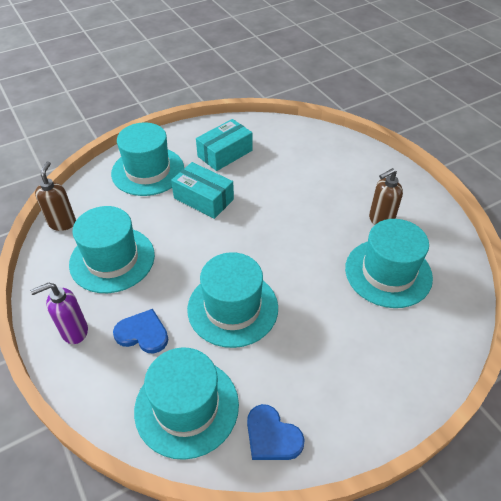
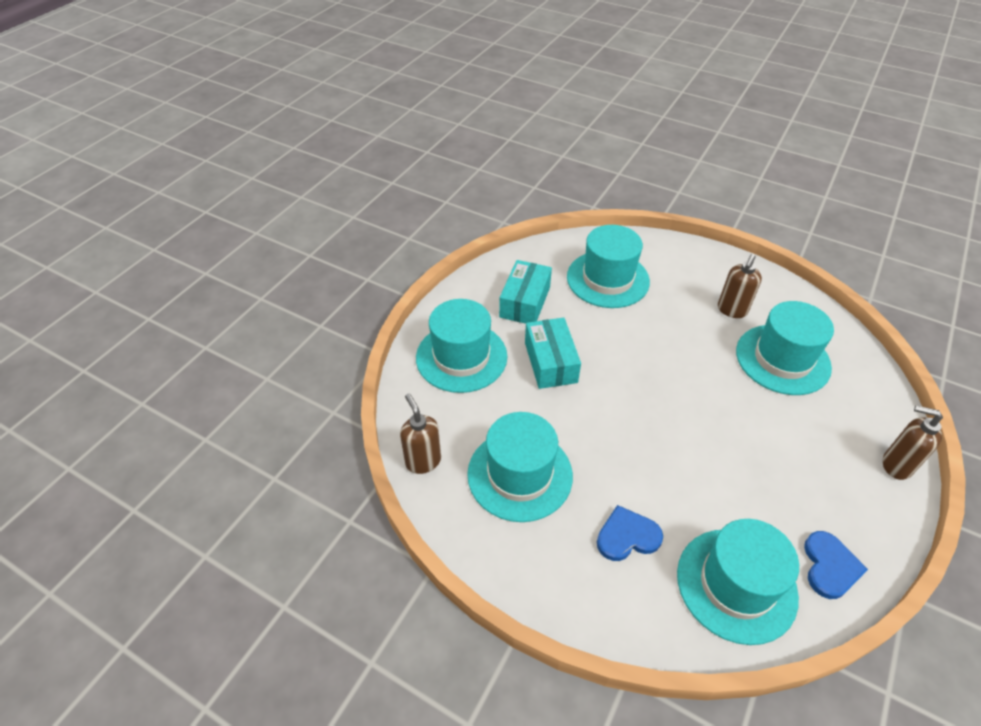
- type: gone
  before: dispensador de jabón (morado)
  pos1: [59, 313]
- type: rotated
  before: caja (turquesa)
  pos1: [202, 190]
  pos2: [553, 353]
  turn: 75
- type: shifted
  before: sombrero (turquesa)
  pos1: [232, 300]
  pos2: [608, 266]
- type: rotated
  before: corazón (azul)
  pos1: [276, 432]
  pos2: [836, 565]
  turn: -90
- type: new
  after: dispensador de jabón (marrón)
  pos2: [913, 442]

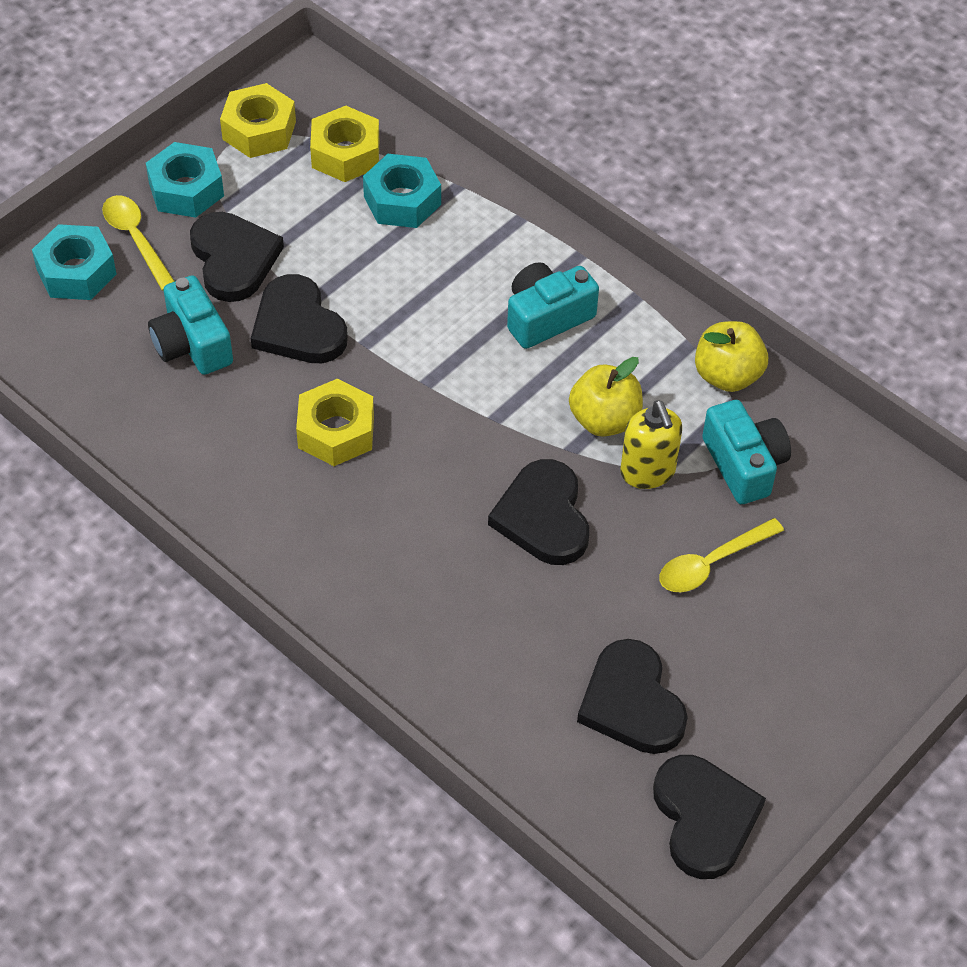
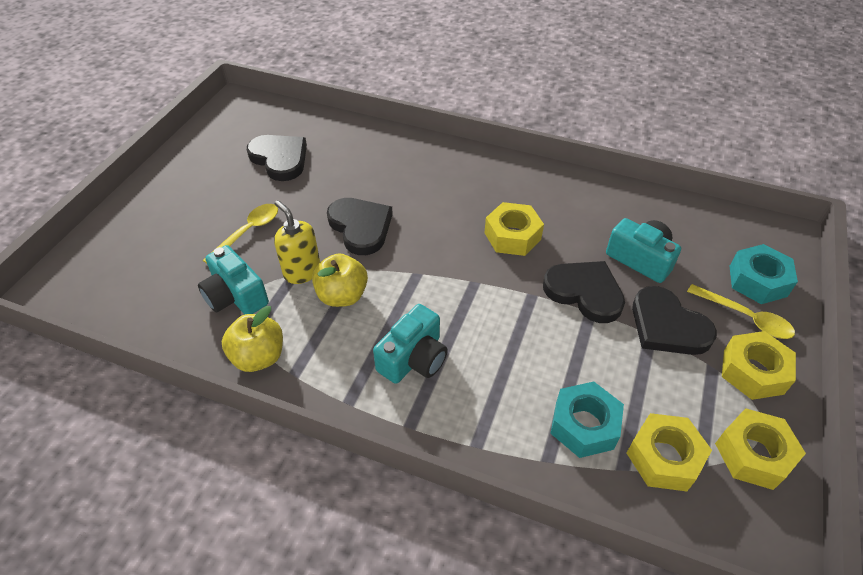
- type: repainted
  before: tuerca (turquesa)
  after: tuerca (amarillo)
  pos1: [185, 180]
  pos2: [759, 365]
- type: gone
  before: corazón (negro)
  pos1: [709, 817]

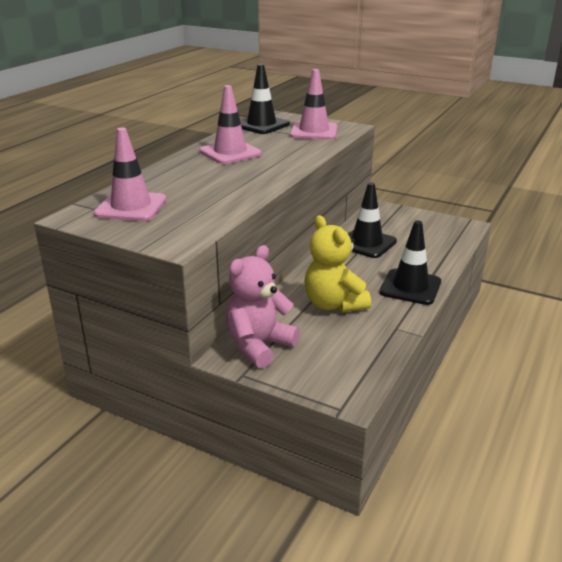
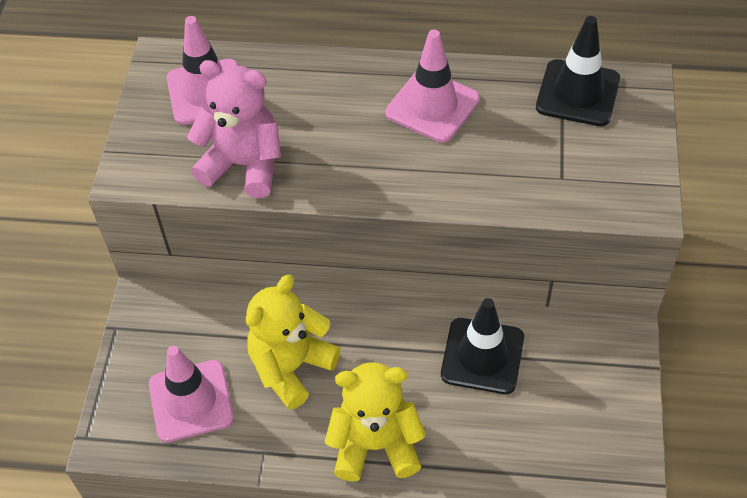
- type: shifted
  before: osito (rosa)
  pos1: [263, 306]
  pos2: [234, 129]
- type: shifted
  before: cono de tráfico (rosa)
  pos1: [314, 104]
  pos2: [191, 394]
- type: swapped
  before: cono de tráfico (negro)
  after: osito (amarillo)
  pos1: [410, 262]
  pos2: [375, 422]

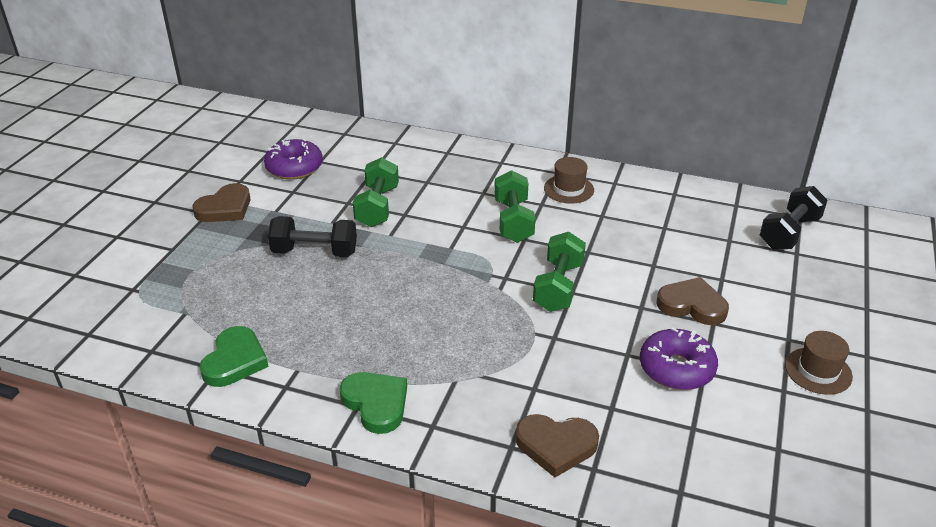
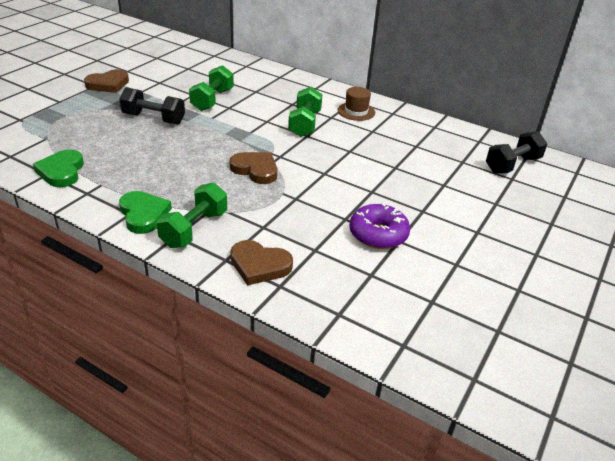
- type: rotated
  before: corazón (verde)
  pos1: [234, 356]
  pos2: [58, 168]
  turn: 150
- type: gone
  before: rosquilla (morado)
  pos1: [293, 159]
- type: shifted
  before: mancuerna (verde)
  pos1: [559, 272]
  pos2: [192, 215]
- type: shifted
  before: corazón (marrón)
  pos1: [692, 301]
  pos2: [253, 168]
- type: gone
  before: sombrero (marrón)
  pos1: [819, 363]

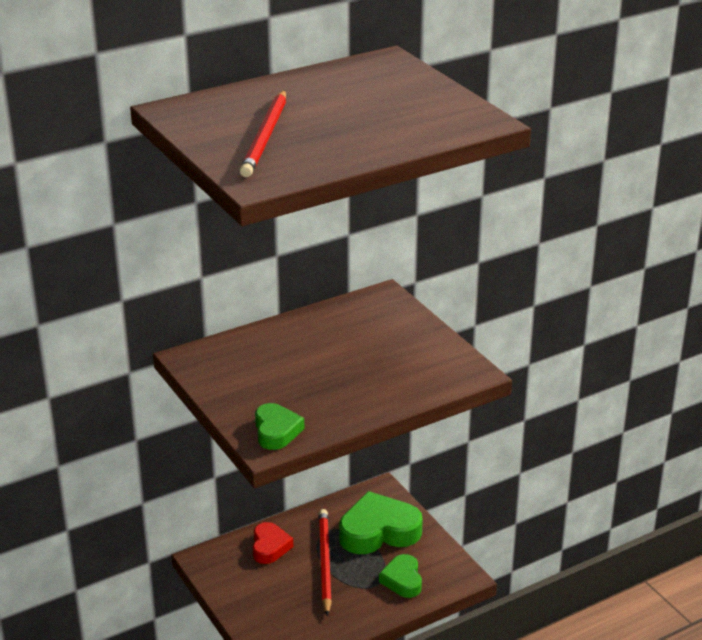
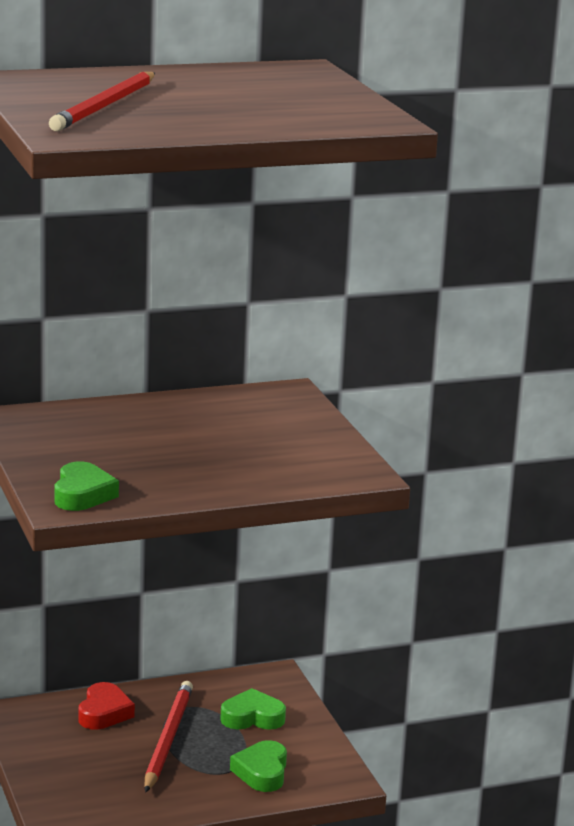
- type: scaled
  before: corazón (verde)
  pos1: [381, 522]
  pos2: [253, 709]
  scale: 0.57

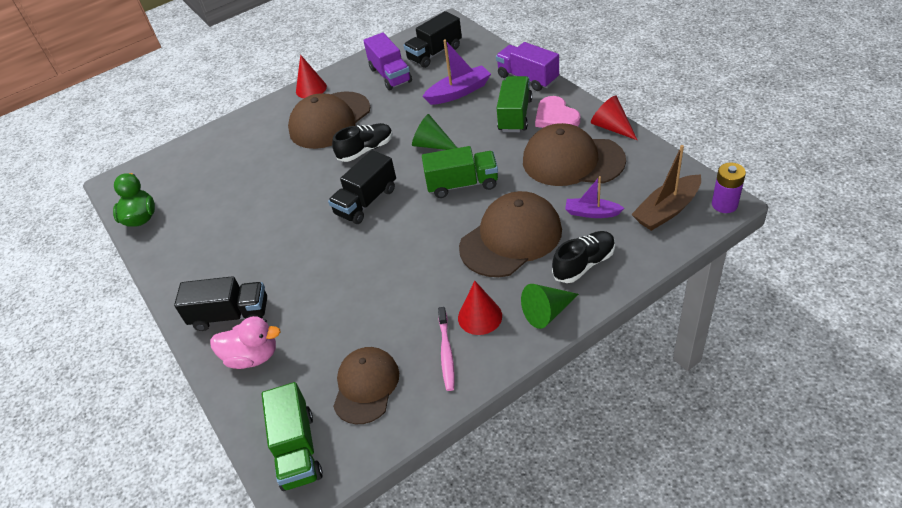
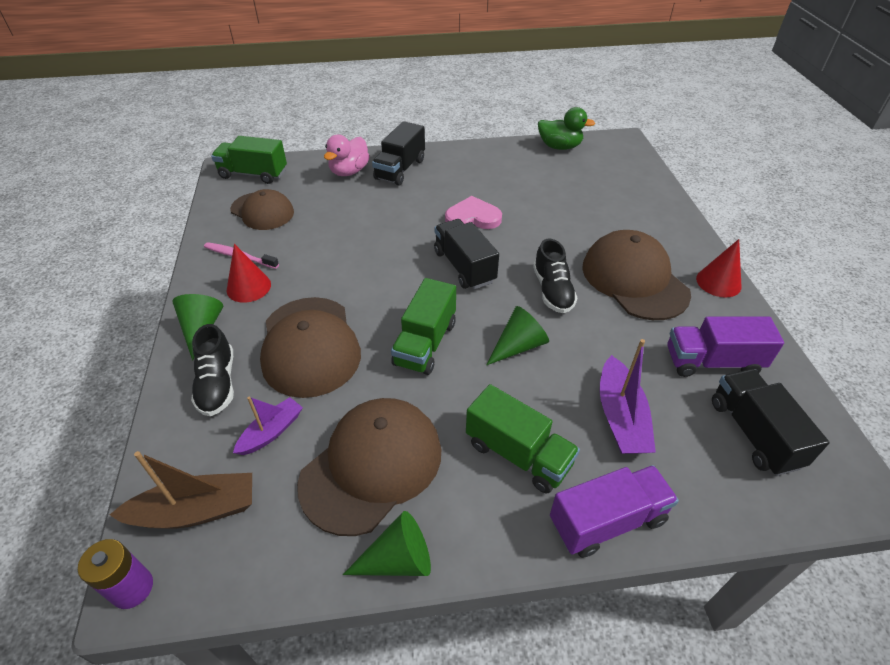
- type: shifted
  before: corazón (rosa)
  pos1: [557, 112]
  pos2: [473, 212]
- type: repainted
  before: cono (rojo)
  after: cono (verde)
  pos1: [614, 117]
  pos2: [387, 543]
- type: rotated
  before: barco (marrón)
  pos1: [666, 188]
  pos2: [181, 490]
  turn: 90

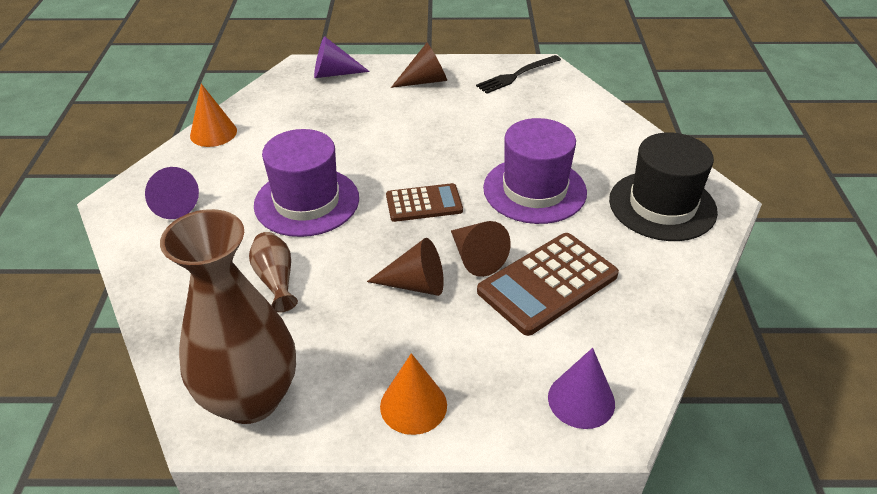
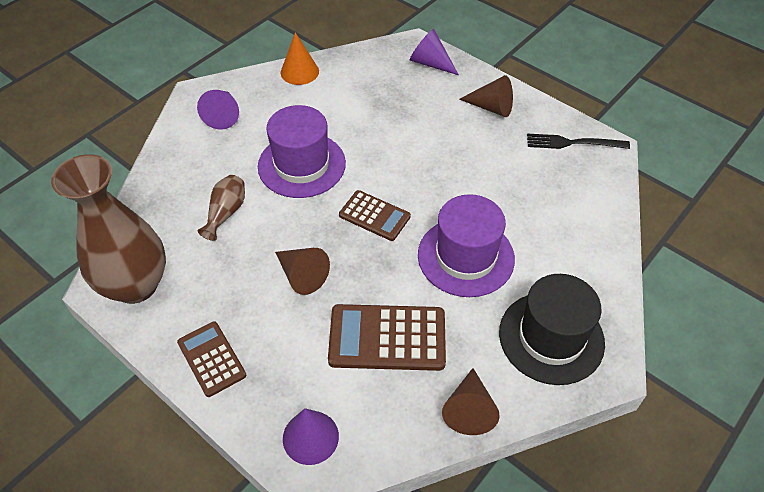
- type: swapped
  before: cono (naranja)
  after: calculadora (marrón)
  pos1: [413, 394]
  pos2: [211, 359]
- type: shifted
  before: cono (marrón)
  pos1: [481, 249]
  pos2: [471, 401]

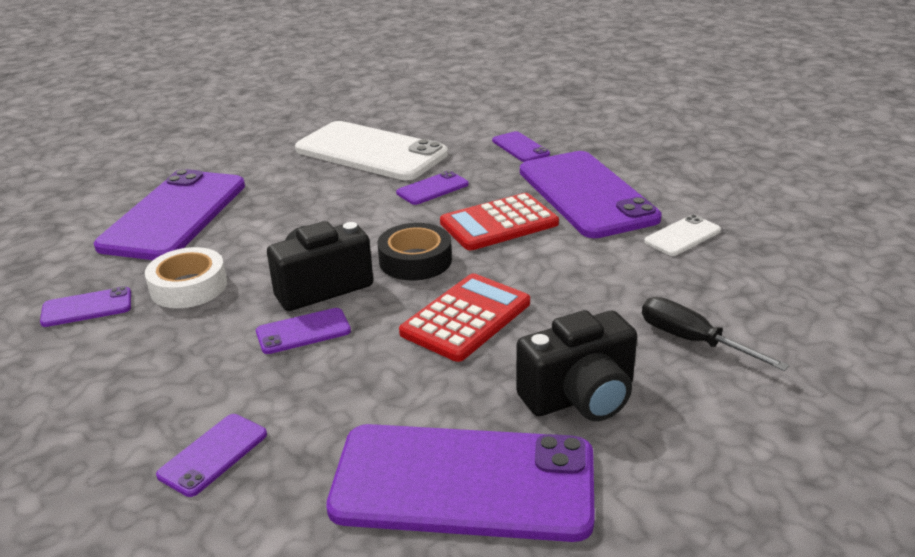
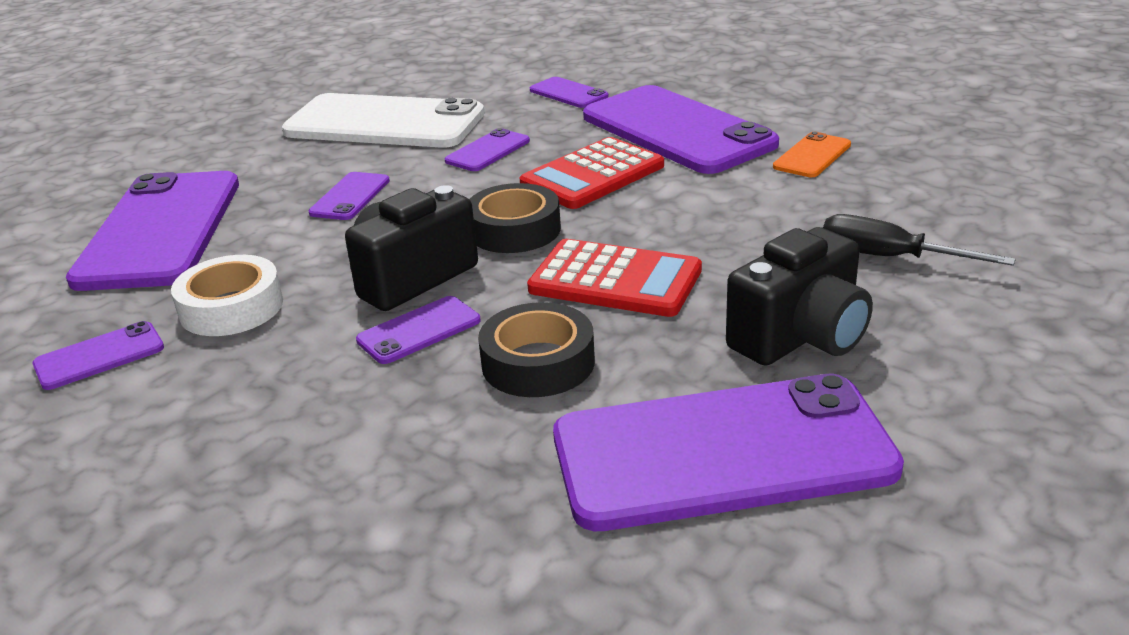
- type: shifted
  before: móvil (morado)
  pos1: [211, 455]
  pos2: [349, 196]
- type: rotated
  before: calculadora (rojo)
  pos1: [464, 317]
  pos2: [614, 278]
  turn: 90
- type: repainted
  before: móvil (blanco)
  after: móvil (naranja)
  pos1: [682, 235]
  pos2: [812, 154]
- type: new
  after: cinta adhesiva (negro)
  pos2: [536, 349]

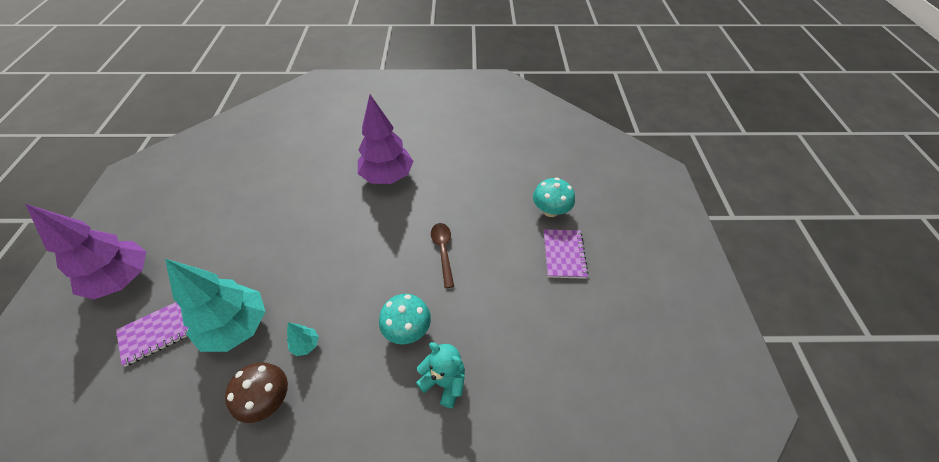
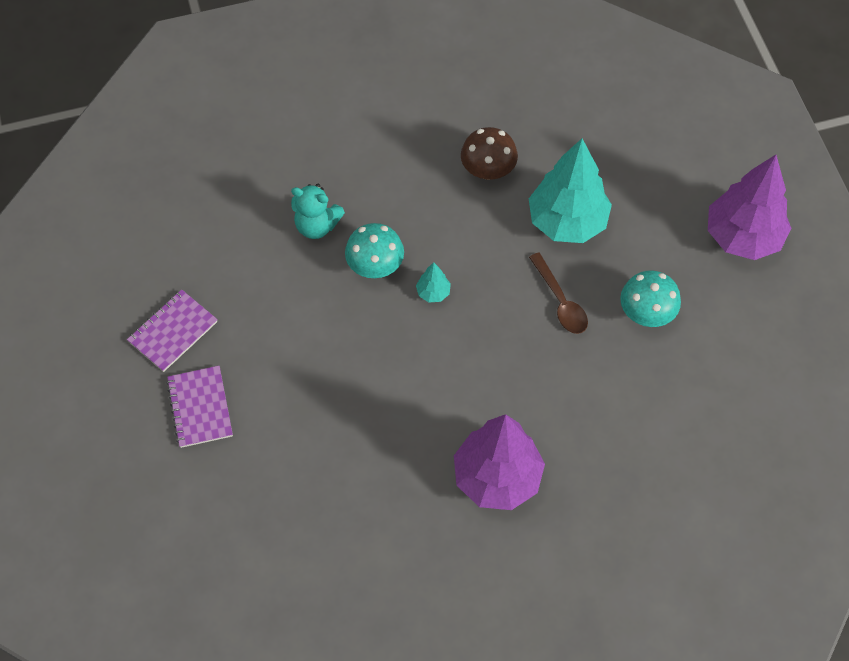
- type: shifted
  before: cuaderno (morado)
  pos1: [152, 334]
  pos2: [172, 330]
- type: shifted
  before: árbol (turquesa)
  pos1: [303, 339]
  pos2: [433, 282]
- type: shifted
  before: cuchara (marrón)
  pos1: [442, 255]
  pos2: [558, 293]
- type: shifted
  before: seta (turquesa)
  pos1: [554, 197]
  pos2: [650, 298]

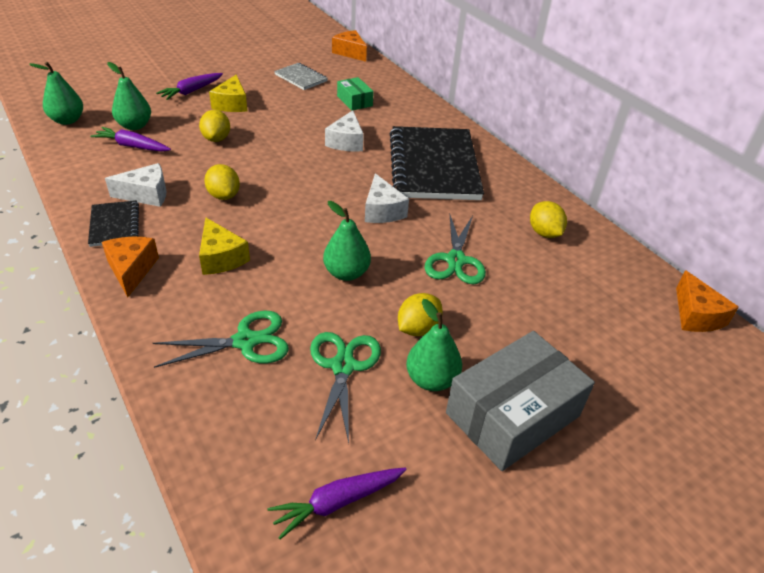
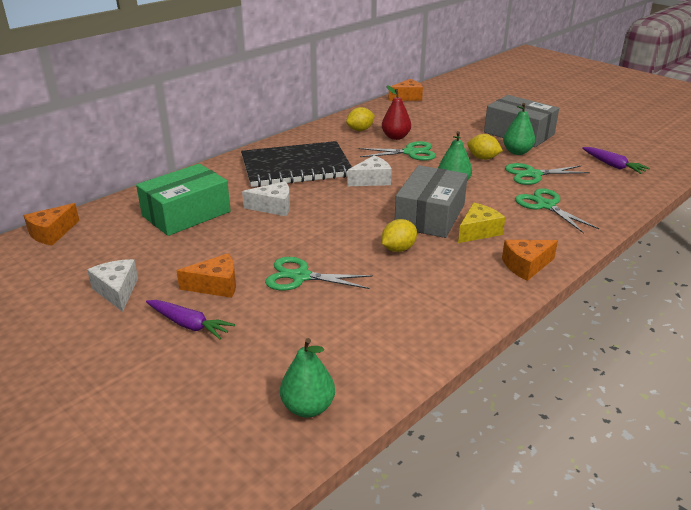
- type: gone
  before: cuaderno (negro)
  pos1: [113, 223]
- type: gone
  before: zanahoria (morado)
  pos1: [130, 139]
- type: shifted
  before: queso (blanco)
  pos1: [135, 185]
  pos2: [112, 285]
- type: gone
  before: pera (verde)
  pos1: [129, 96]
- type: swapped
  before: limón (amarillo)
  after: tijeras (verde)
  pos1: [214, 126]
  pos2: [319, 274]
- type: repainted
  before: queso (amarillo)
  after: queso (naranja)
  pos1: [228, 93]
  pos2: [206, 275]
- type: gone
  before: cuaderno (gris)
  pos1: [301, 76]
- type: scaled
  before: caja (verde)
  pos1: [355, 94]
  pos2: [183, 200]
  scale: 1.98
- type: new
  after: pera (rojo)
  pos2: [396, 112]
- type: new
  after: caja (gris)
  pos2: [431, 201]

